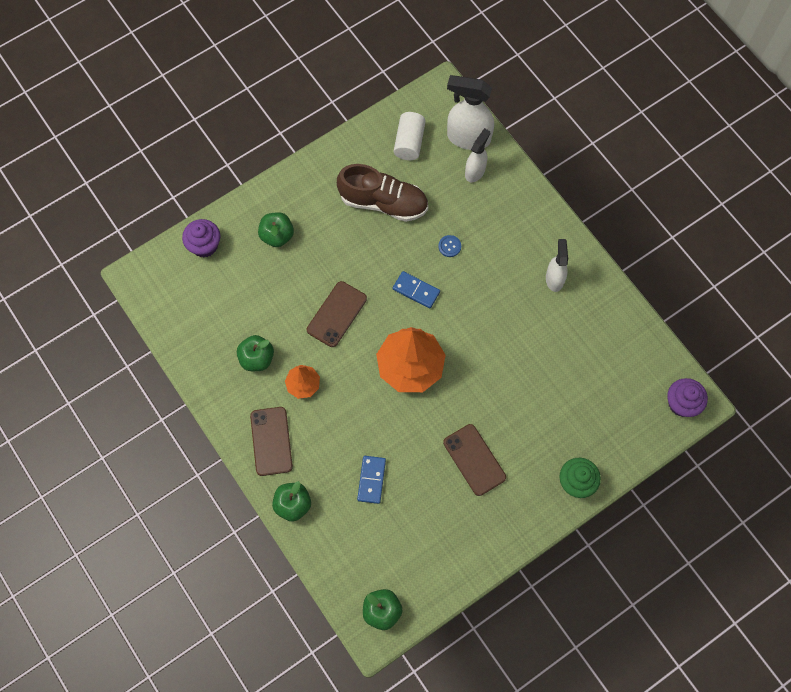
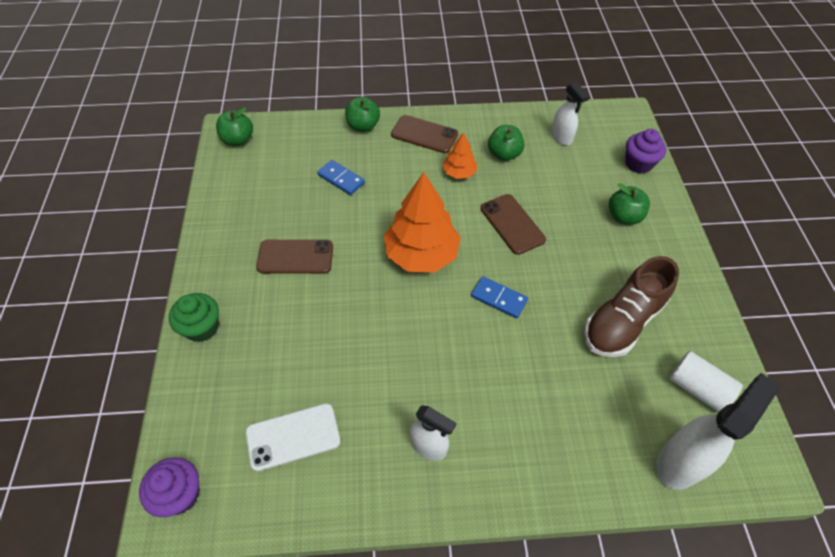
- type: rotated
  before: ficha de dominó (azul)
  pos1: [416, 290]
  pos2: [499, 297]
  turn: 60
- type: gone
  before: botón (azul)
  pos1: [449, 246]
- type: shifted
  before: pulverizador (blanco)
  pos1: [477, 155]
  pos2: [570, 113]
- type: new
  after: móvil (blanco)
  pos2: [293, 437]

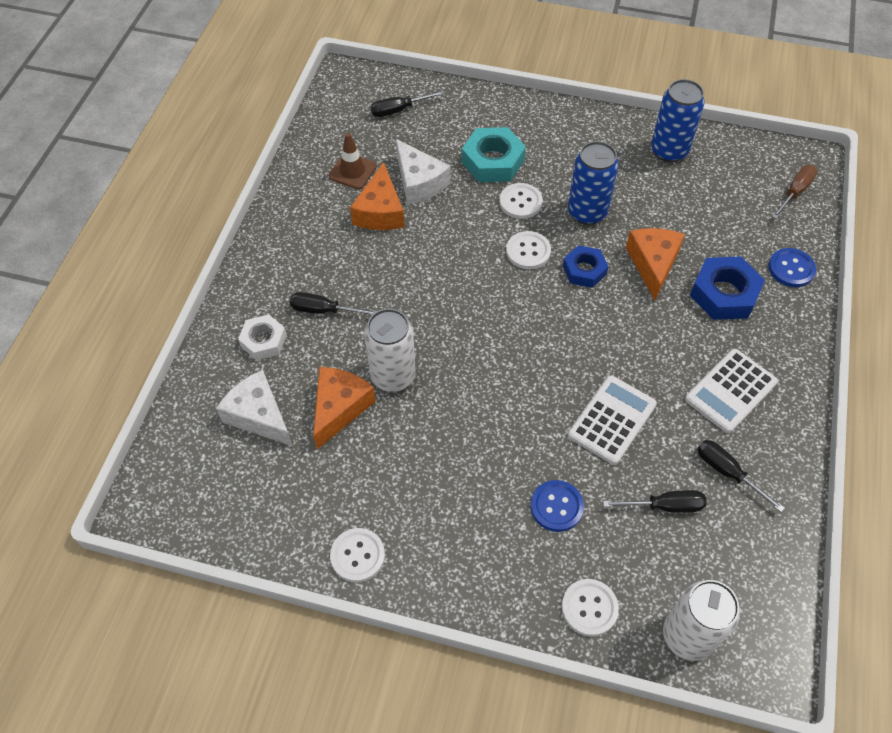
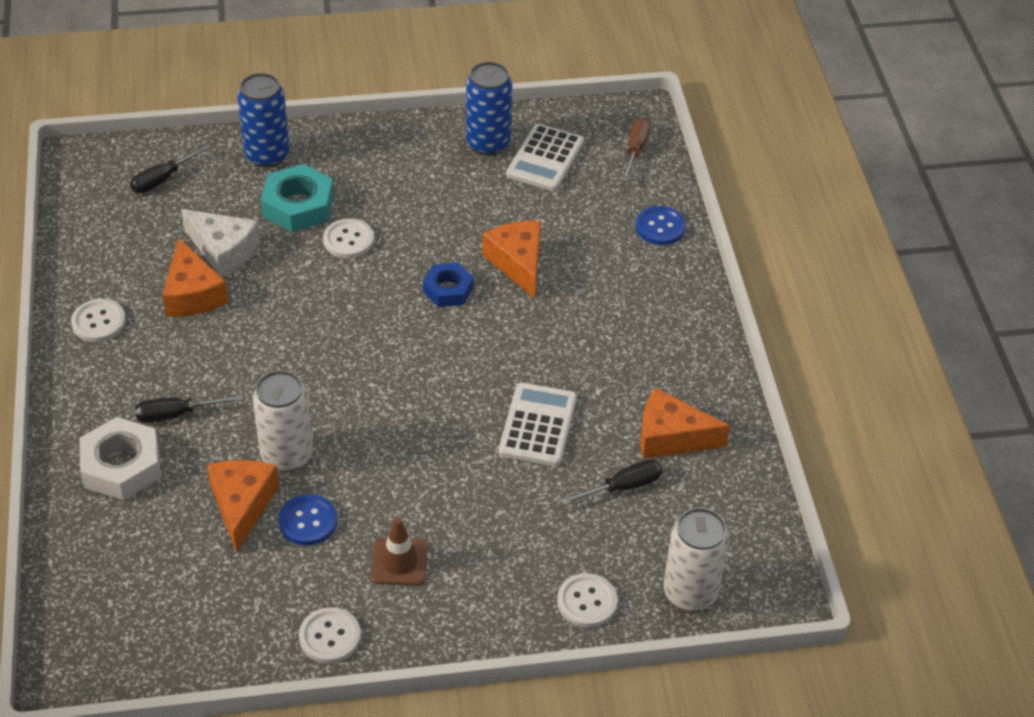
- type: gone
  before: queso (blanco)
  pos1: [254, 408]
- type: scaled
  before: tuerca (blanco)
  pos1: [262, 337]
  pos2: [120, 458]
  scale: 1.54
- type: shifted
  before: cono de tráfico (marrón)
  pos1: [352, 161]
  pos2: [399, 551]
- type: shifted
  before: botón (blanco)
  pos1: [528, 250]
  pos2: [98, 320]
- type: shifted
  before: botón (azul)
  pos1: [557, 506]
  pos2: [308, 520]
- type: shifted
  before: lata (azul)
  pos1: [593, 183]
  pos2: [263, 120]
- type: shifted
  before: calculadora (blanco)
  pos1: [731, 391]
  pos2: [545, 157]
- type: gone
  before: tuerca (azul)
  pos1: [727, 288]
- type: swapped
  before: destornillador (negro)
  after: queso (naranja)
  pos1: [741, 476]
  pos2: [685, 423]

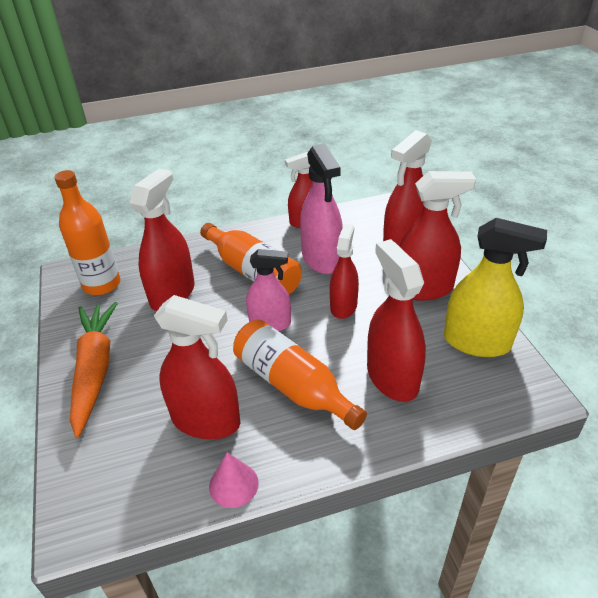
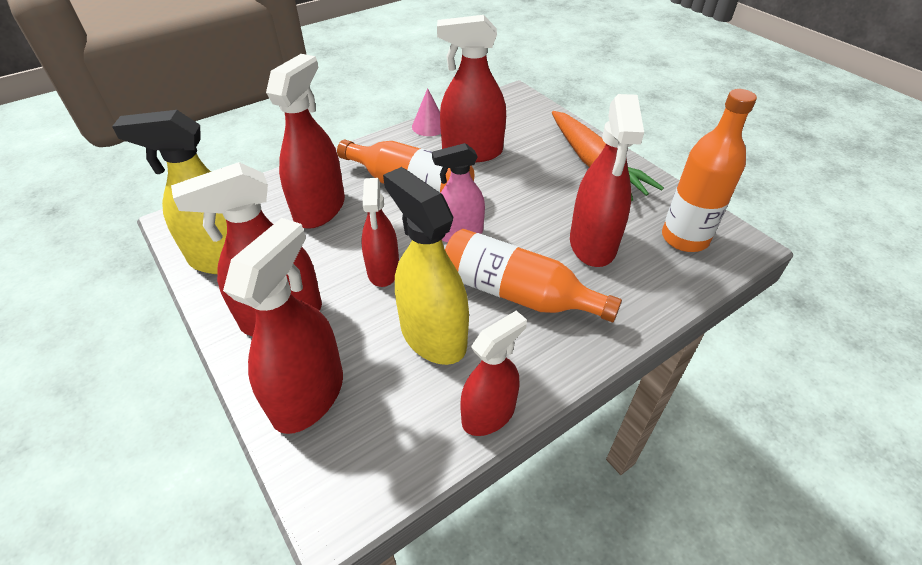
- type: repainted
  before: pulverizador (rosa)
  after: pulverizador (amarillo)
  pos1: [321, 209]
  pos2: [426, 266]
- type: rotated
  before: pulverizador (rojo)
  pos1: [396, 320]
  pos2: [305, 141]
  turn: -120

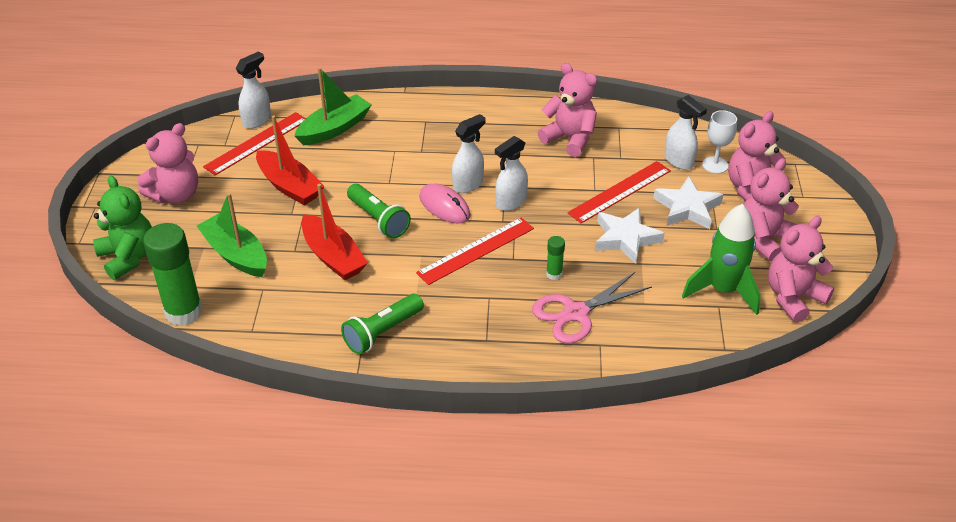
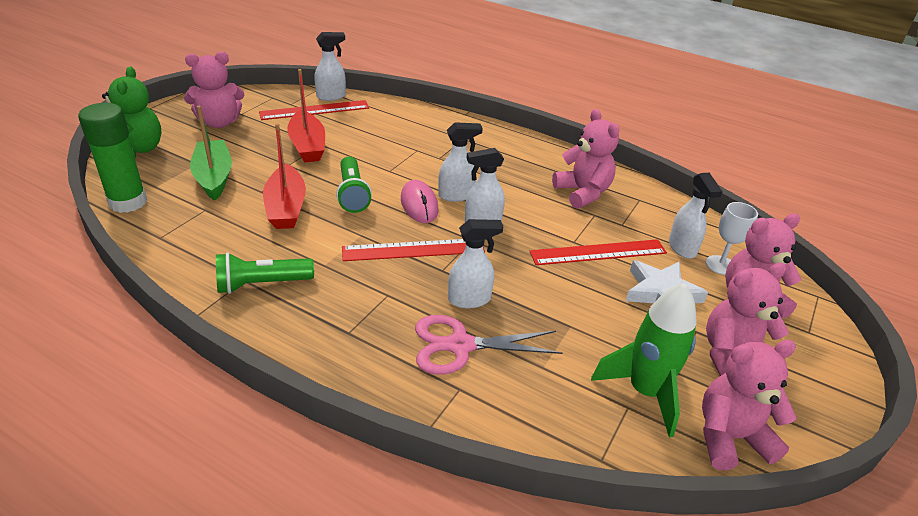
- type: gone
  before: barco (verde)
  pos1: [333, 106]
- type: swapped
  before: barra de pegamento (verde)
  after: pulverizador (blanco)
  pos1: [555, 258]
  pos2: [475, 264]
- type: gone
  before: estrella (blanco)
  pos1: [630, 236]

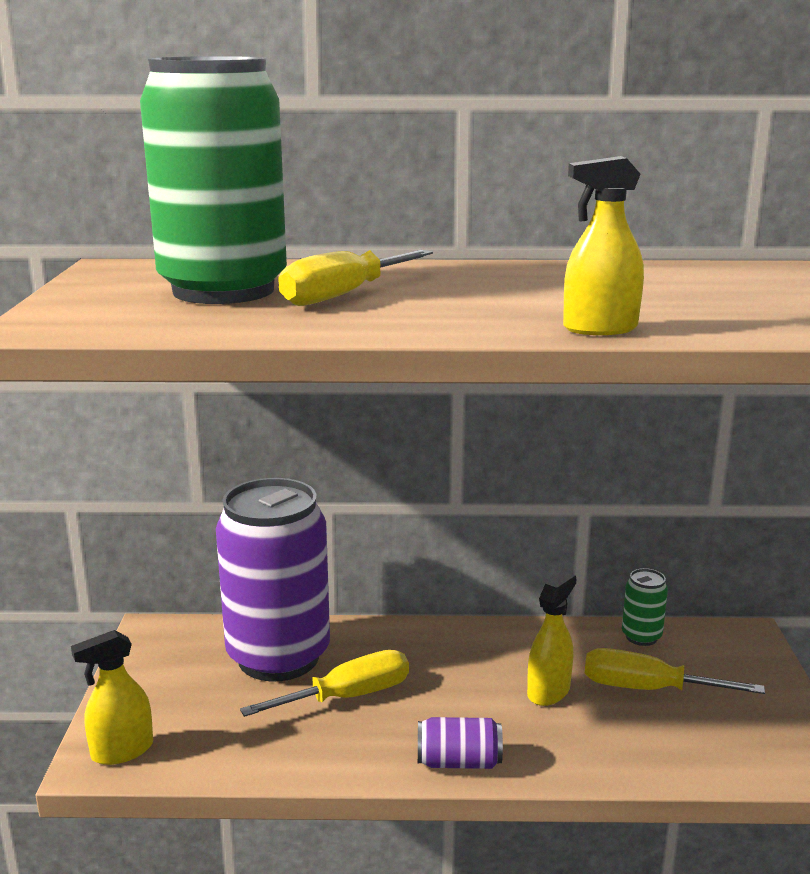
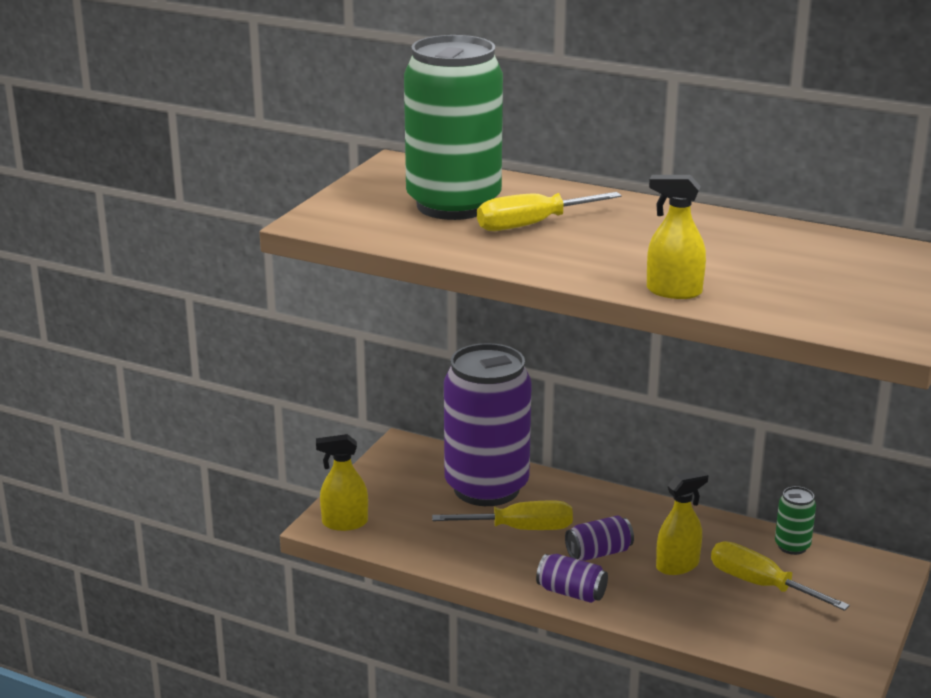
- type: new
  after: lata (morado)
  pos2: [599, 538]

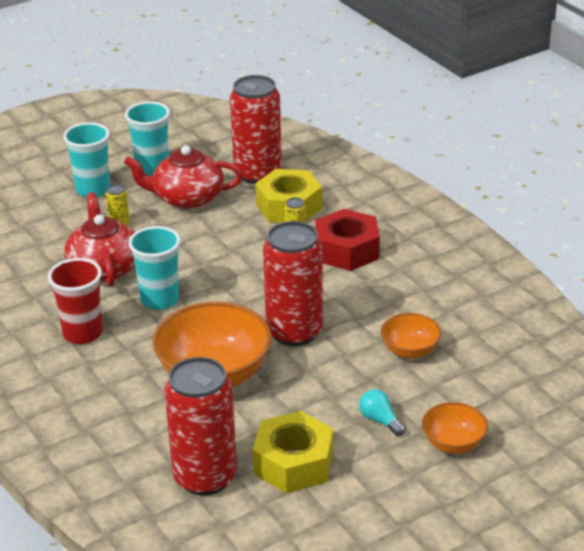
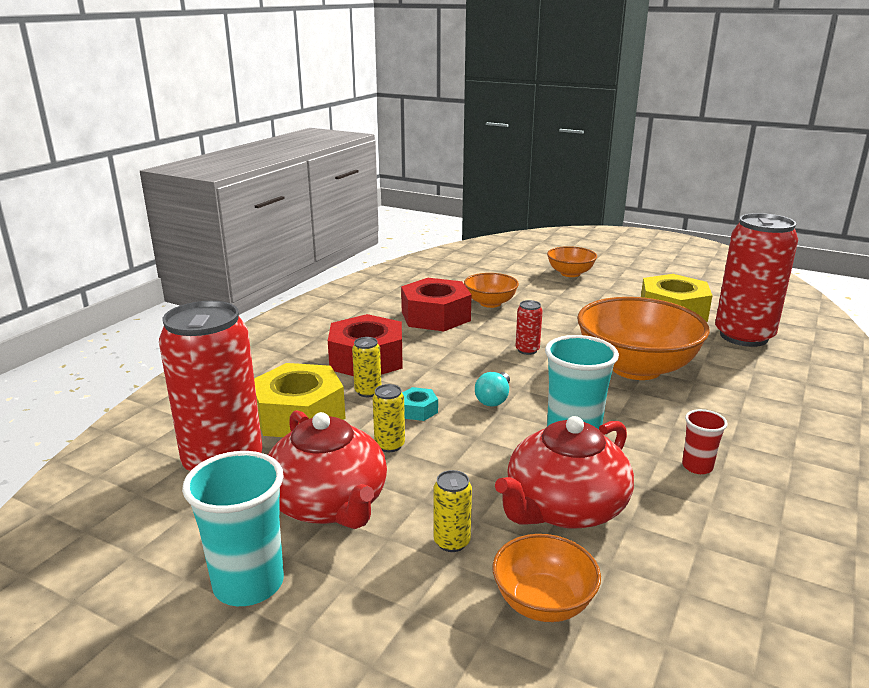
- type: scaled
  before: vaso (rojo)
  pos1: [75, 301]
  pos2: [705, 441]
  scale: 0.53
- type: gone
  before: vaso (turquesa)
  pos1: [86, 159]
- type: scaled
  before: lata (rojo)
  pos1: [293, 283]
  pos2: [529, 327]
  scale: 0.4
- type: shifted
  before: bombilla (turquesa)
  pos1: [382, 412]
  pos2: [492, 389]
- type: new
  after: lata (amarillo)
  pos2: [389, 418]
- type: new
  after: tuerca (rojo)
  pos2: [436, 304]
- type: new
  after: tuerca (turquesa)
  pos2: [420, 404]
- type: new
  after: cuenco (naranja)
  pos2: [547, 578]

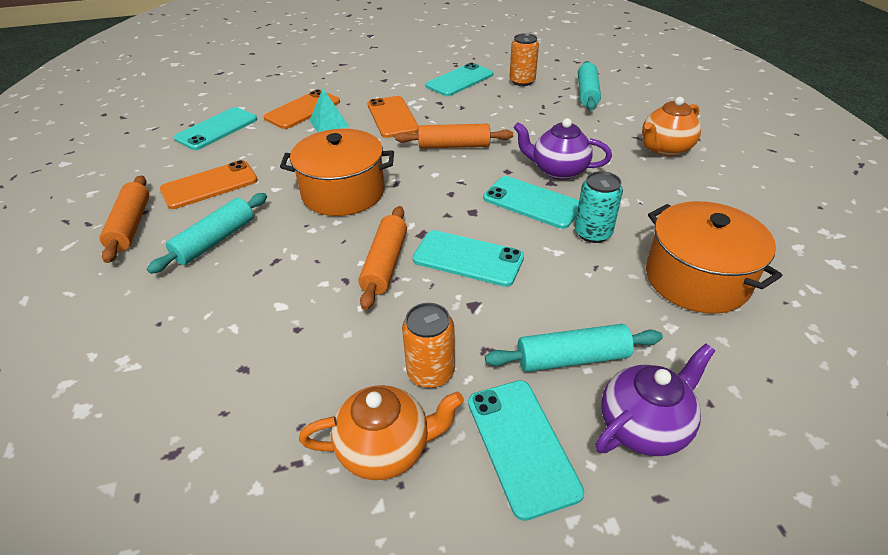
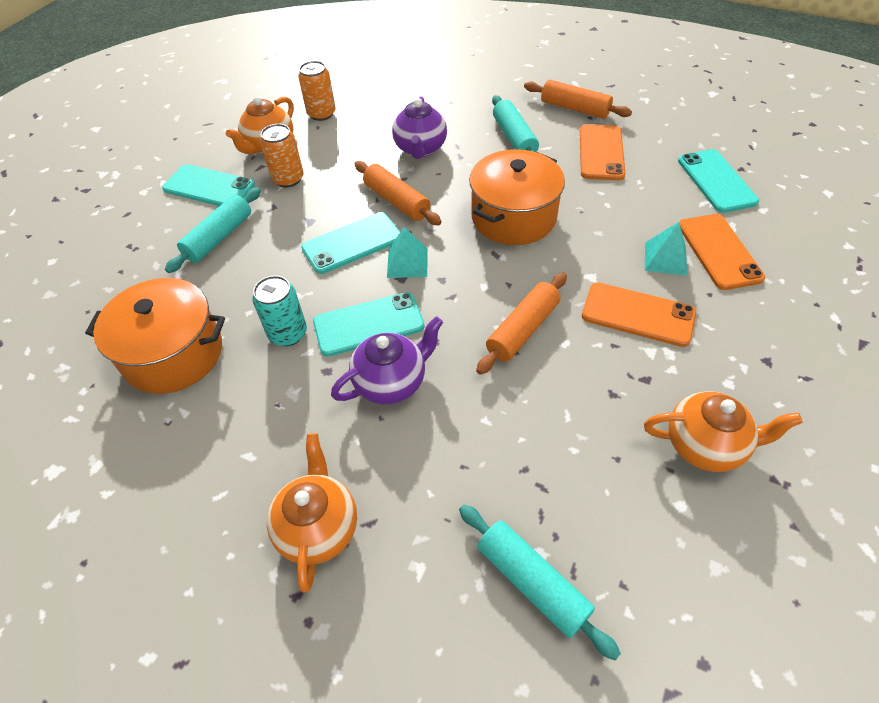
- type: swapped
  before: móvil (turquesa)
  after: tetera (naranja)
  pos1: [459, 79]
  pos2: [723, 431]
- type: shifted
  before: lata (naranja)
  pos1: [524, 59]
  pos2: [317, 91]
- type: shifted
  before: tetera (morado)
  pos1: [655, 399]
  pos2: [419, 127]
- type: new
  after: pirámide (turquesa)
  pos2: [407, 252]

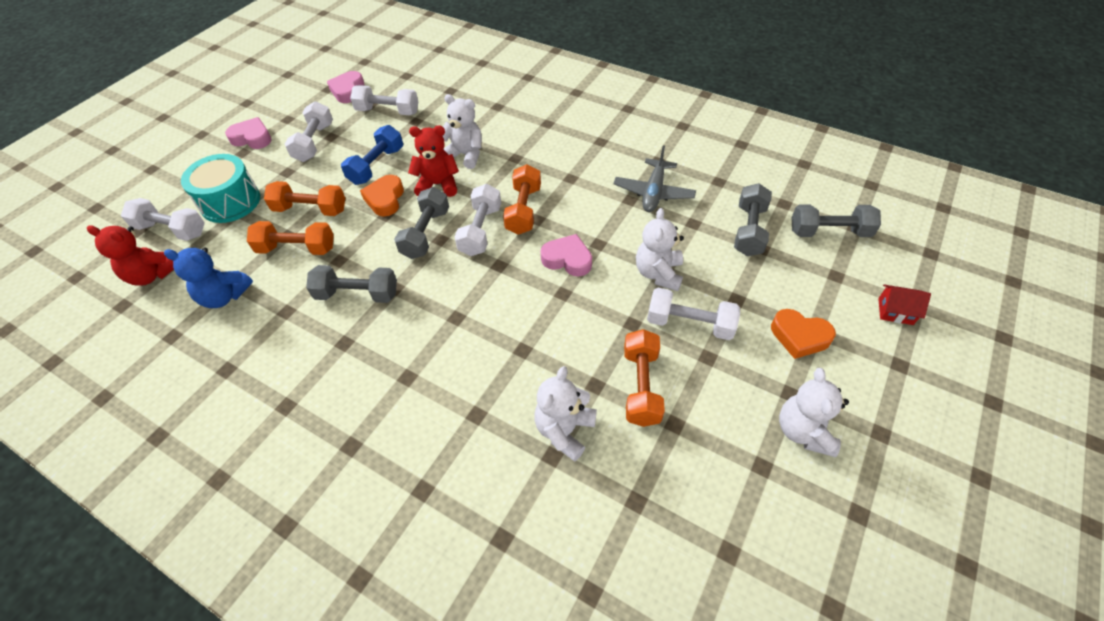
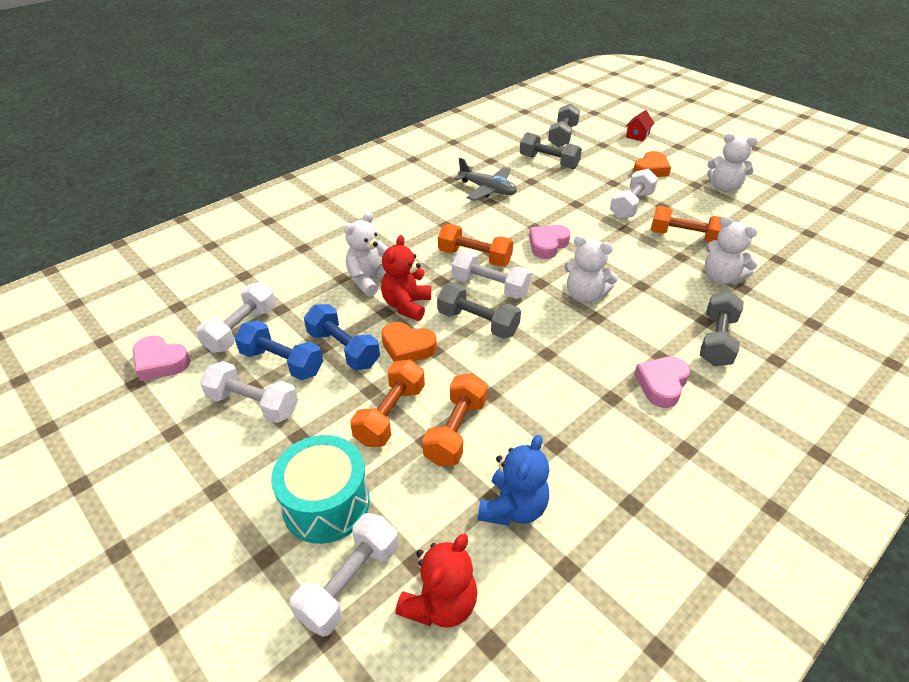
- type: shifted
  before: corazón (rosa)
  pos1: [248, 133]
  pos2: [662, 382]
- type: shifted
  before: mancuerna (gris)
  pos1: [351, 284]
  pos2: [722, 328]
- type: shifted
  before: osito (blanco)
  pos1: [660, 249]
  pos2: [591, 269]
- type: new
  after: mancuerna (azul)
  pos2: [279, 350]

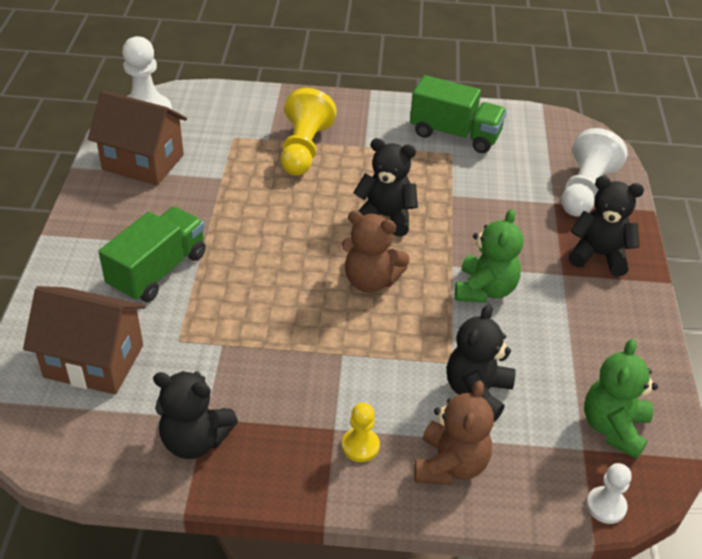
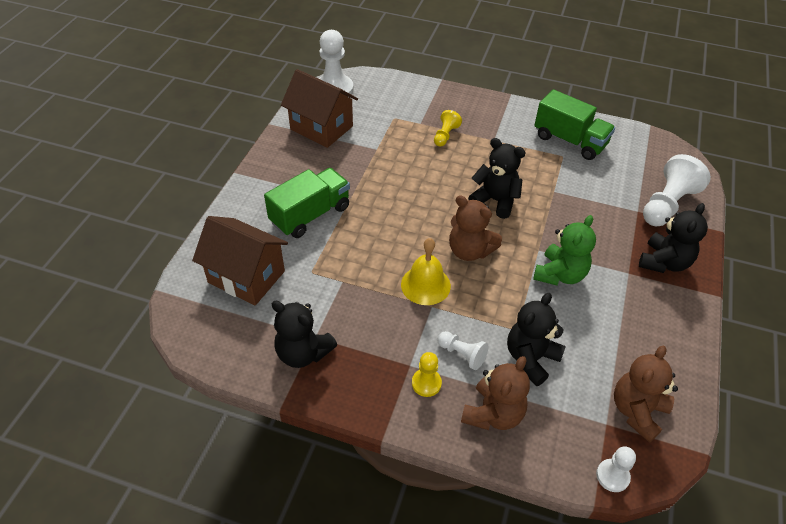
- type: scaled
  before: peón (amarillo)
  pos1: [308, 132]
  pos2: [448, 128]
  scale: 0.54
- type: rotated
  before: osito (negro)
  pos1: [606, 226]
  pos2: [673, 238]
  turn: 90
- type: repainted
  before: osito (verde)
  after: osito (marrón)
  pos1: [621, 399]
  pos2: [646, 394]
- type: new
  after: campana (amarillo)
  pos2: [426, 271]
- type: new
  after: peón (blanco)
  pos2: [463, 350]

